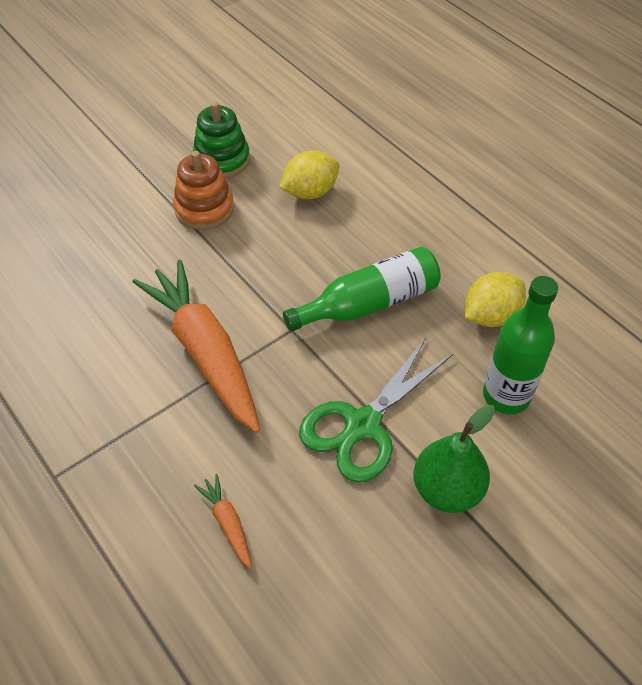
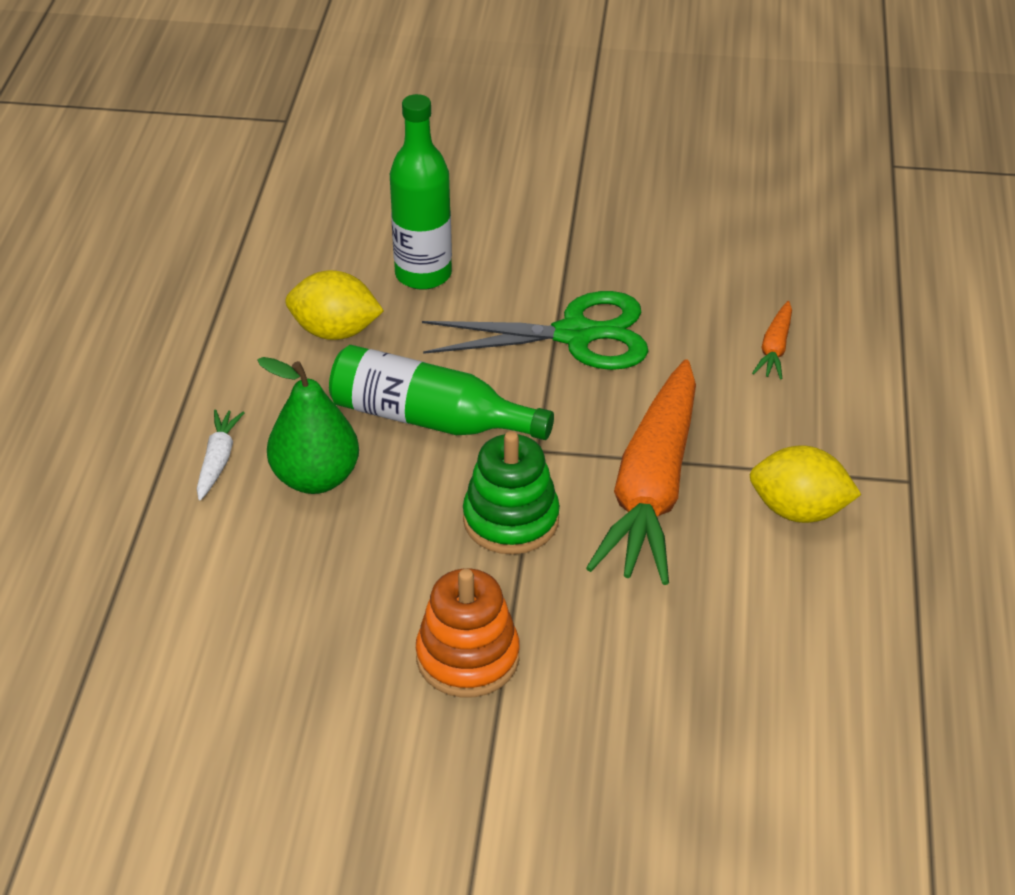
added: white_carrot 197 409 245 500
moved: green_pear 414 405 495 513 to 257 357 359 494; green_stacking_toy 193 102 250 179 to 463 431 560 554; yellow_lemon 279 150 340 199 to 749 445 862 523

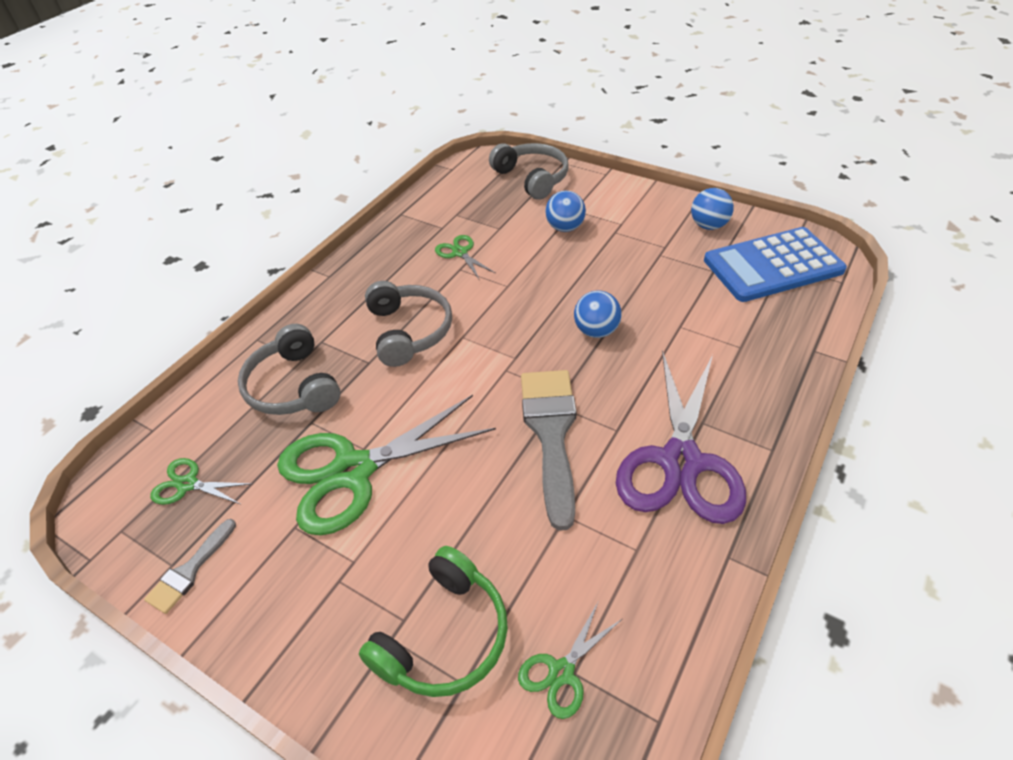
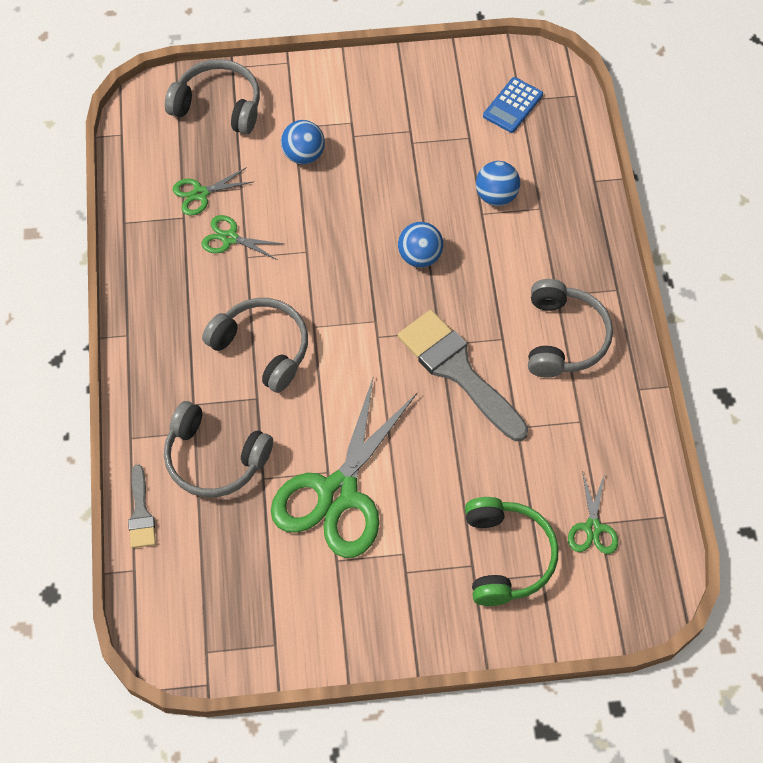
moved: grey_brush 144 519 236 614 to 128 464 156 548; green_scissors 150 458 253 505 to 173 167 253 216; blue_ball 691 188 734 230 to 476 161 520 206
replaced: purple_scissors 616 350 746 524 to grey_headphones 528 279 613 377
resized: blue_calculator 704 227 847 302 = 483 77 543 133 x0.50

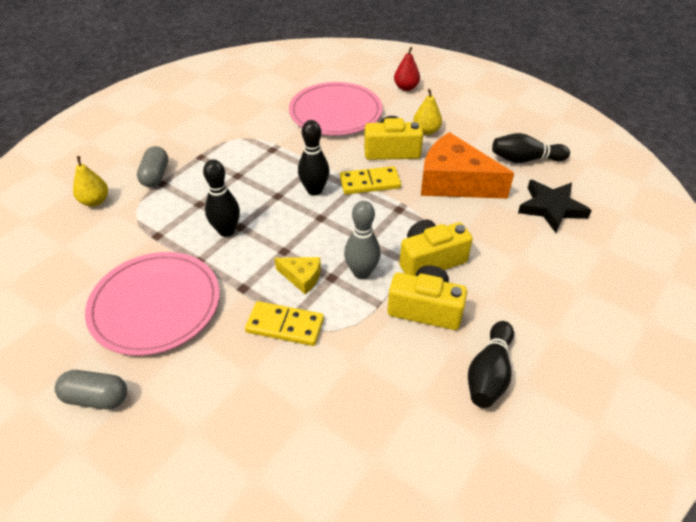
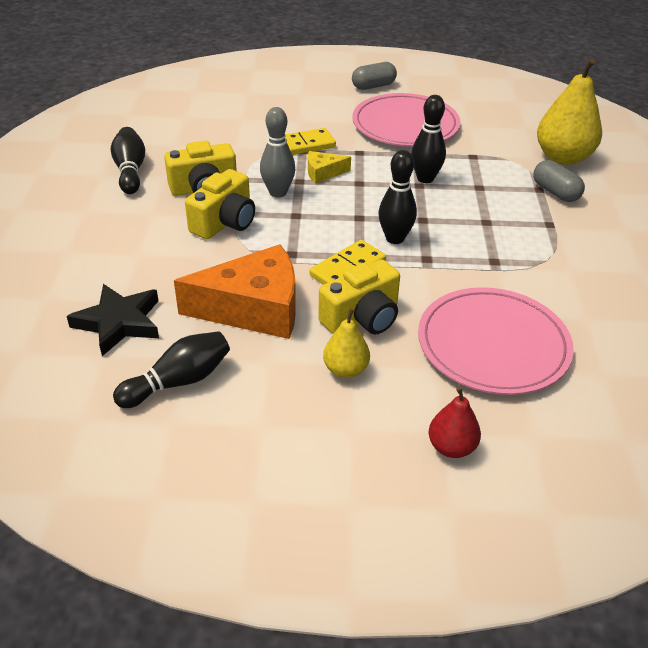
resized: yellow_pear 73 156 108 206 = 537 59 602 165 x1.85

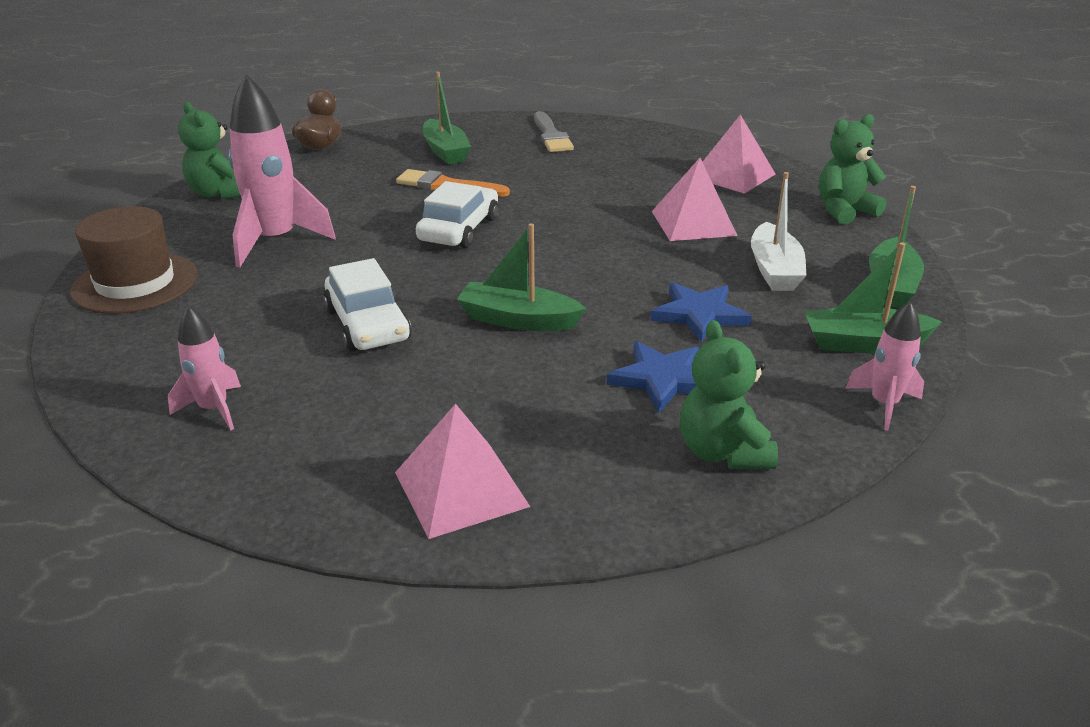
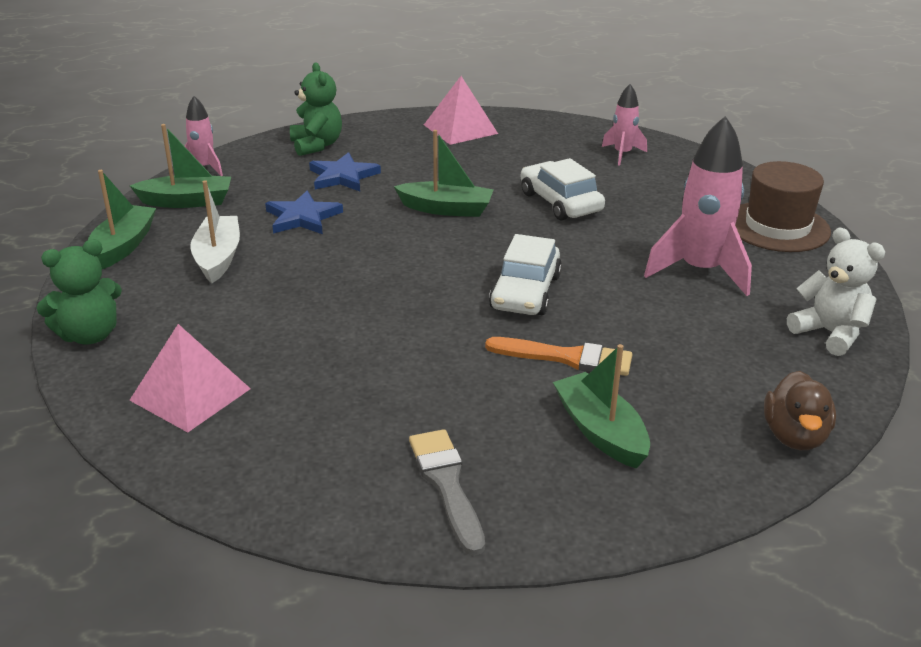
removed: pink_pyramid 652 158 738 241
recoloured: green_teddy_bear 178 102 241 199 to white_teddy_bear 787 228 885 356

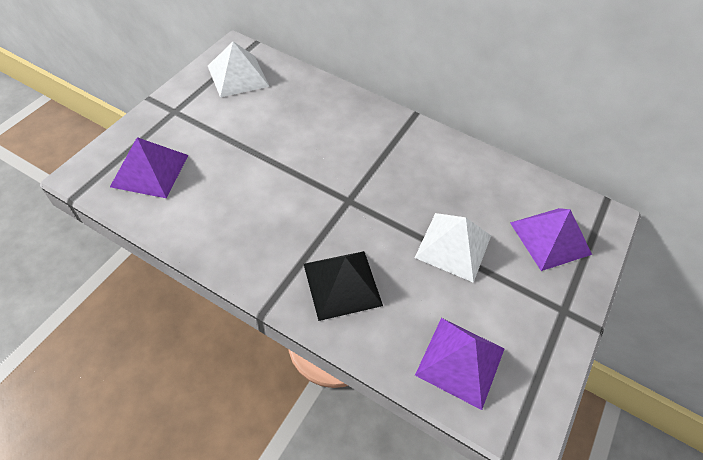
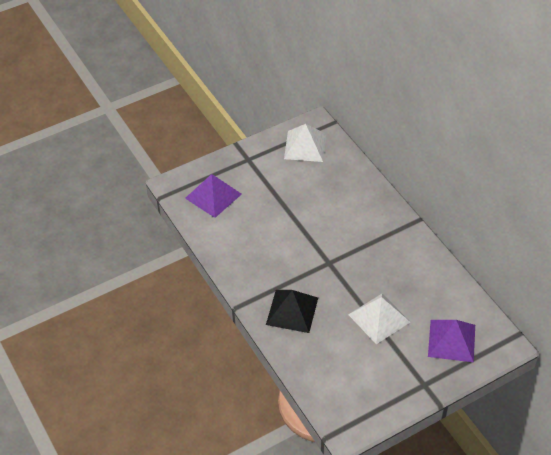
removed: purple_pyramid 415 318 504 410

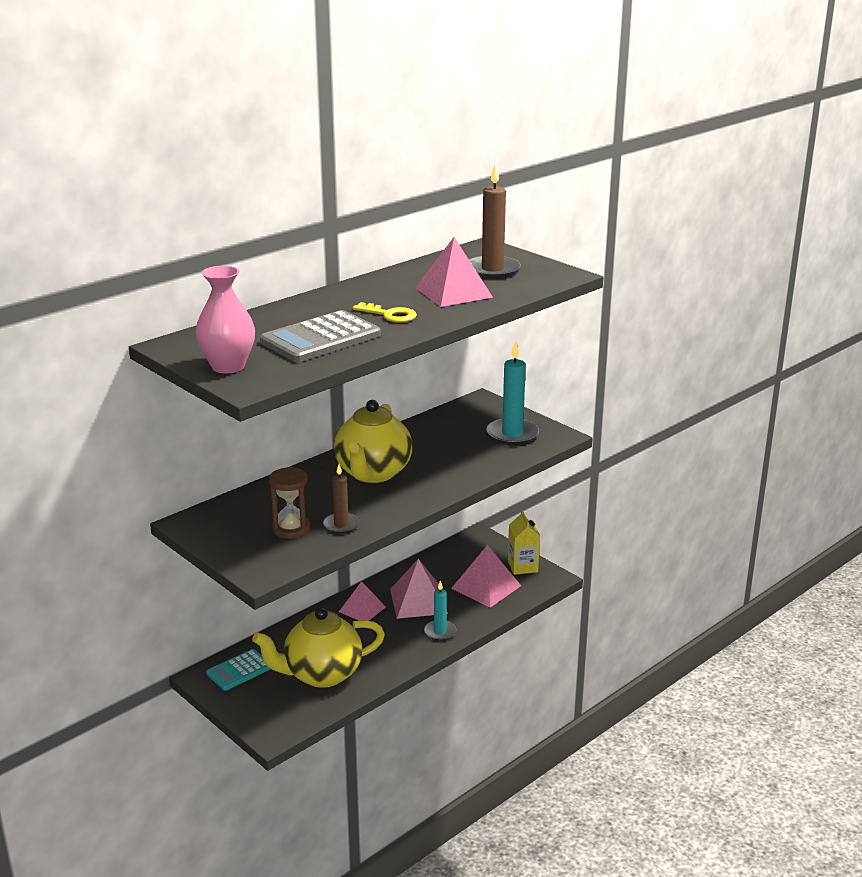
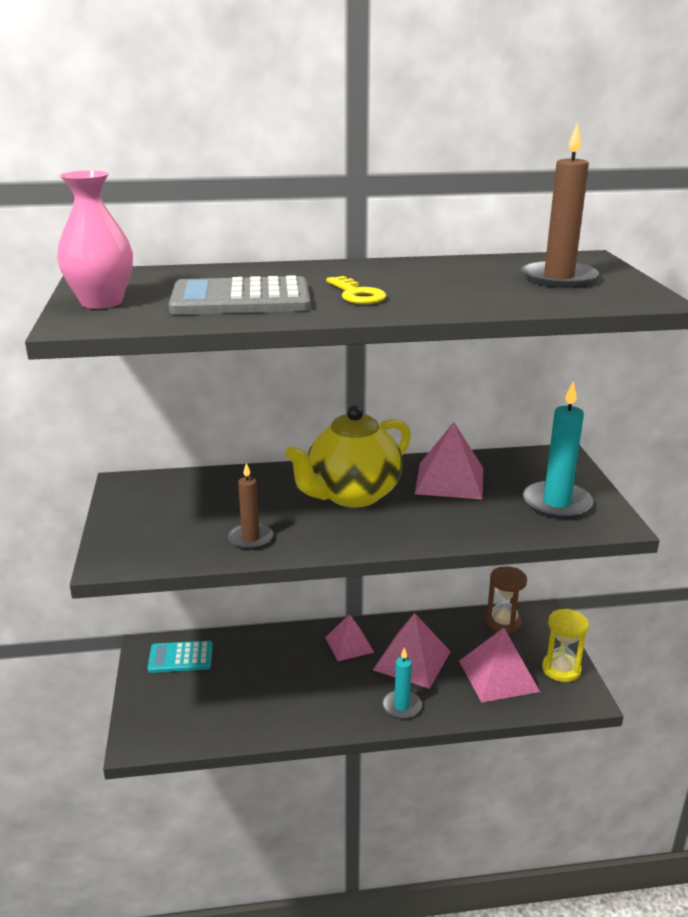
removed: yellow_teapot 252 607 385 688
moved: pink_pyramid 415 237 493 307 to 415 422 483 500; brown_hourglass 269 467 310 539 to 486 566 527 634
replaced: yellow_carton 508 510 540 575 to yellow_hourglass 542 609 589 682

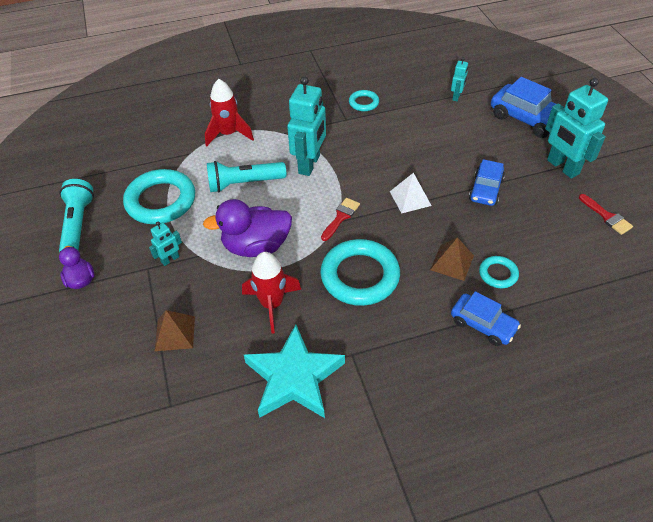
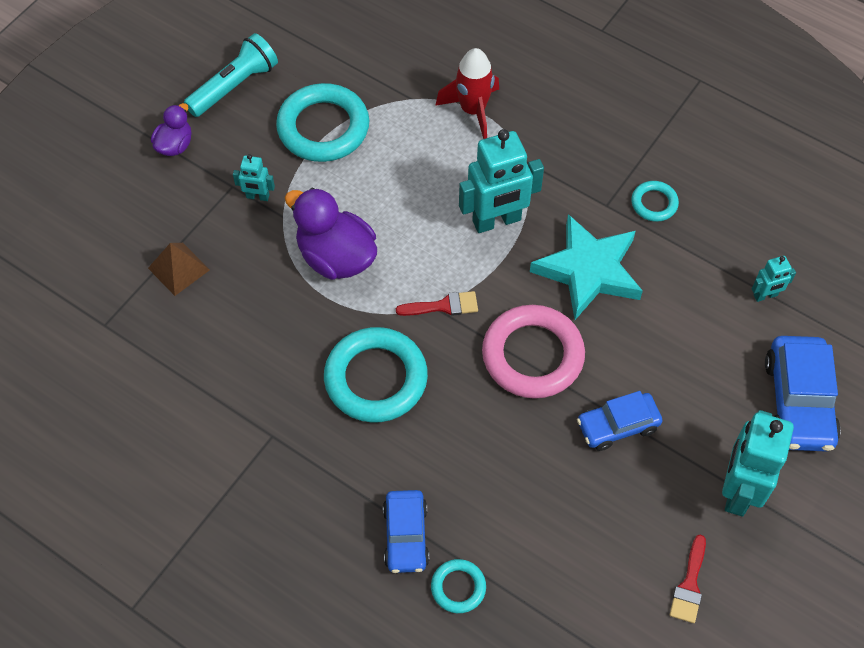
removed: turquoise_flashlight 207 161 286 193; red_rocket 242 252 301 334; brown_pyramid 430 237 474 281
moved: turquoise_ring 479 256 519 288 to 431 559 486 613; turquoise_star 244 325 345 418 to 530 214 643 320
replaced: white_pyramid 390 173 432 213 to pink_ring 482 305 585 399

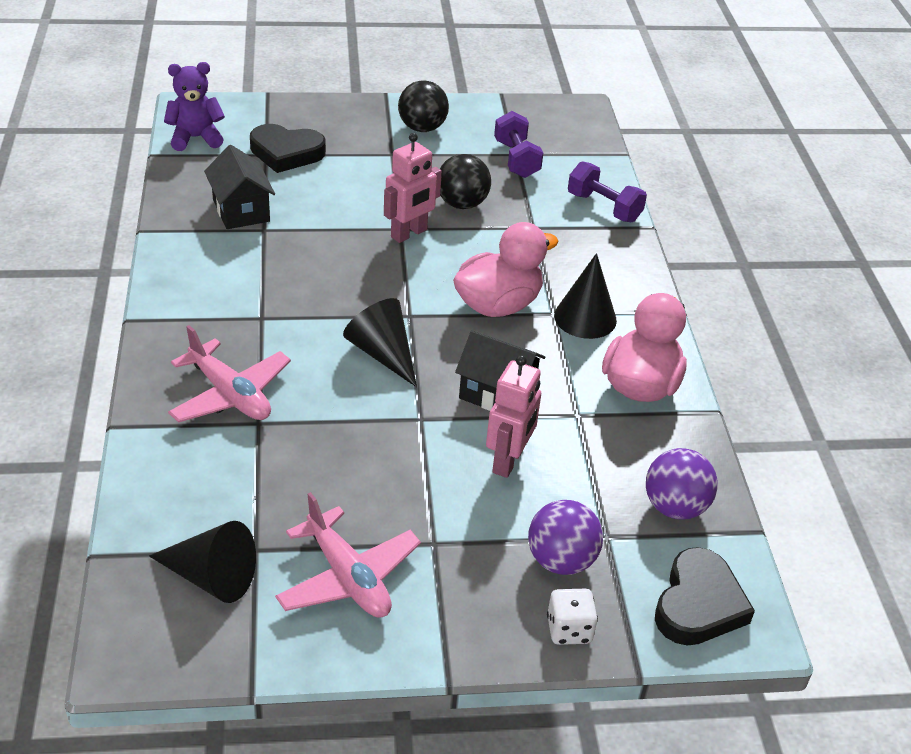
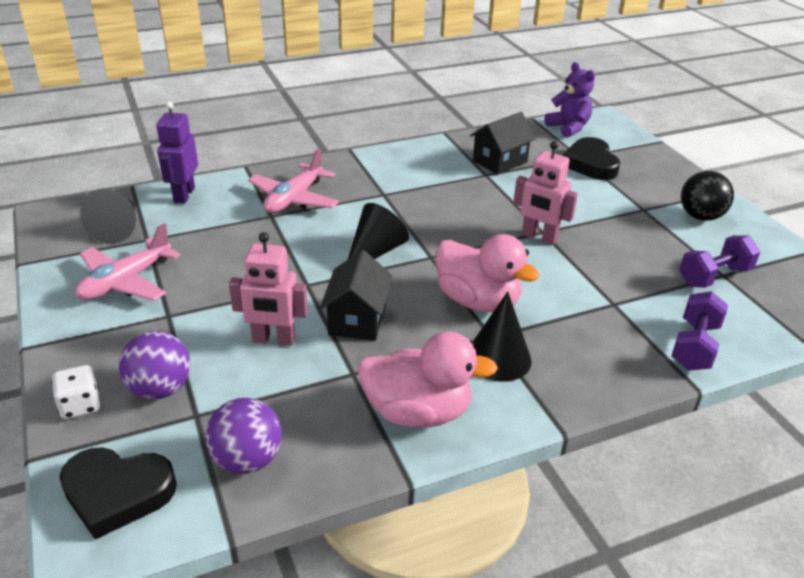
removed: black_ball 440 154 491 209
added: purple_robot 156 101 198 204

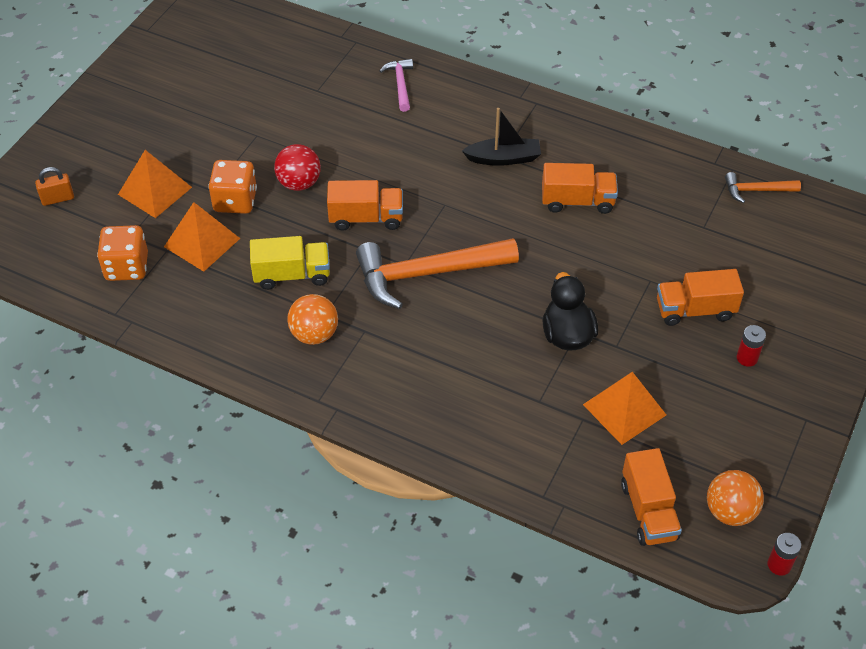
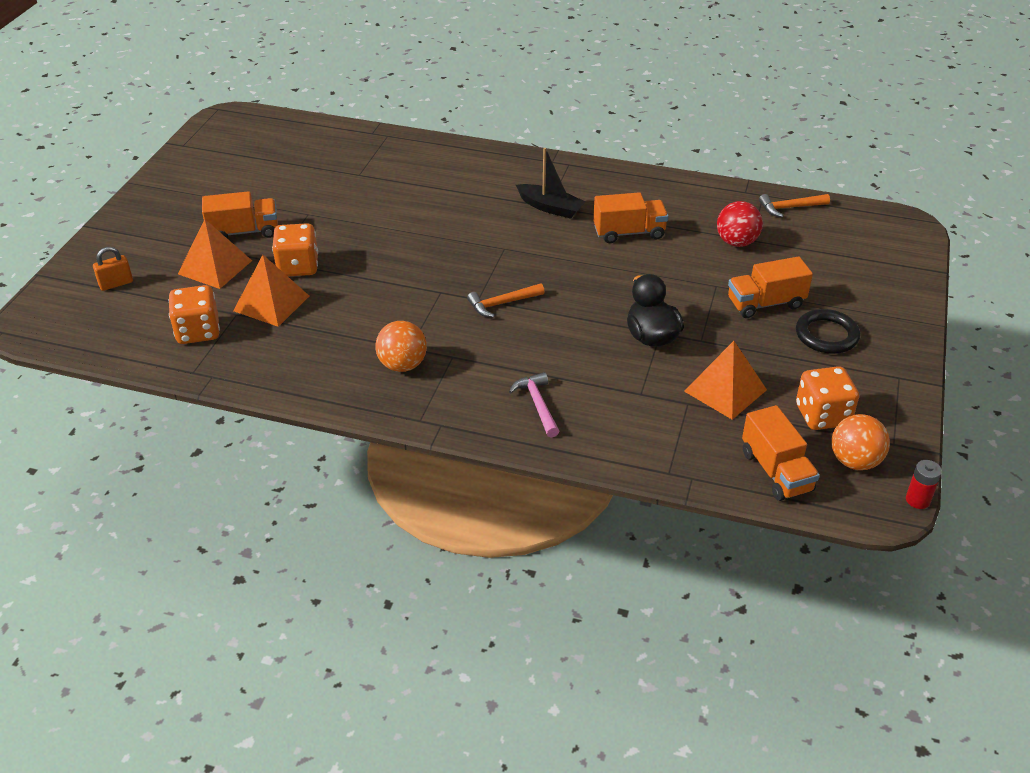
removed: yellow_truck 250 236 330 290
added: orange_dice 796 366 859 430
moved: orange_truck 327 180 403 231 to 202 191 278 239; pink_hammer 380 59 413 112 to 509 372 559 438; red_ball 274 144 321 191 to 717 201 763 247
replaced: red_battery 737 325 766 367 to black_ring 796 309 860 354
turned: black_boat 462 108 541 166 = 516 148 586 219 45 degrees clockwise
resized: orange_hammer 356 238 519 309 = 467 283 545 317 x0.48

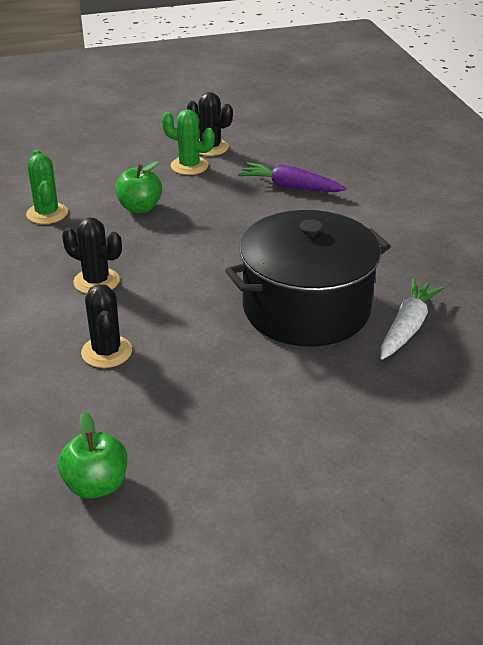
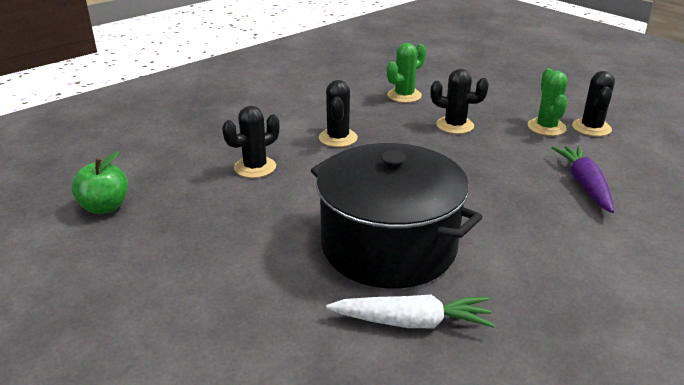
replaced: green_apple 115 161 162 213 to black_cactus 430 69 489 134

